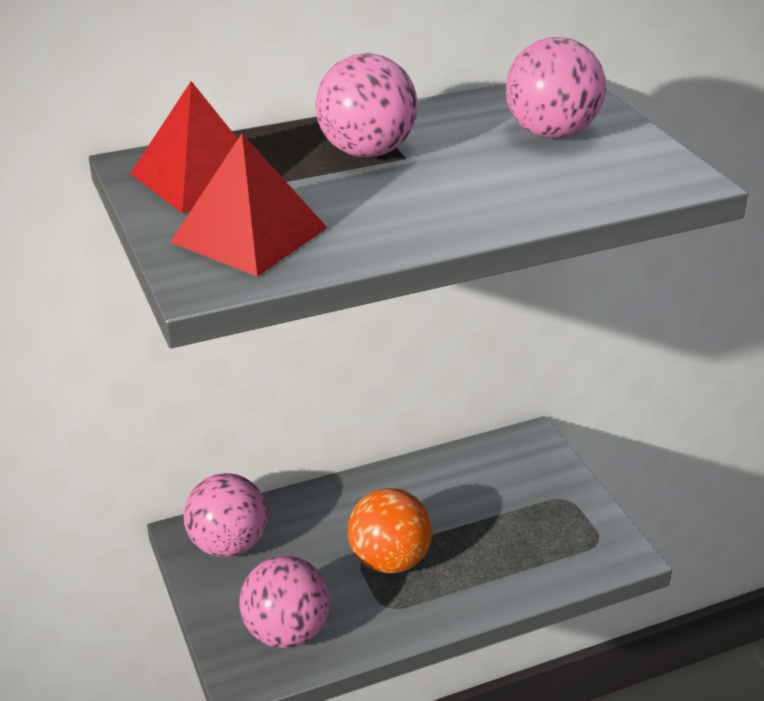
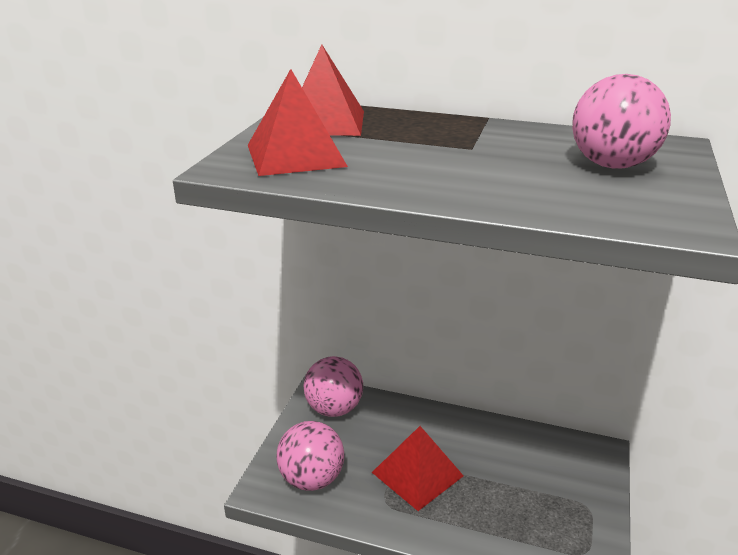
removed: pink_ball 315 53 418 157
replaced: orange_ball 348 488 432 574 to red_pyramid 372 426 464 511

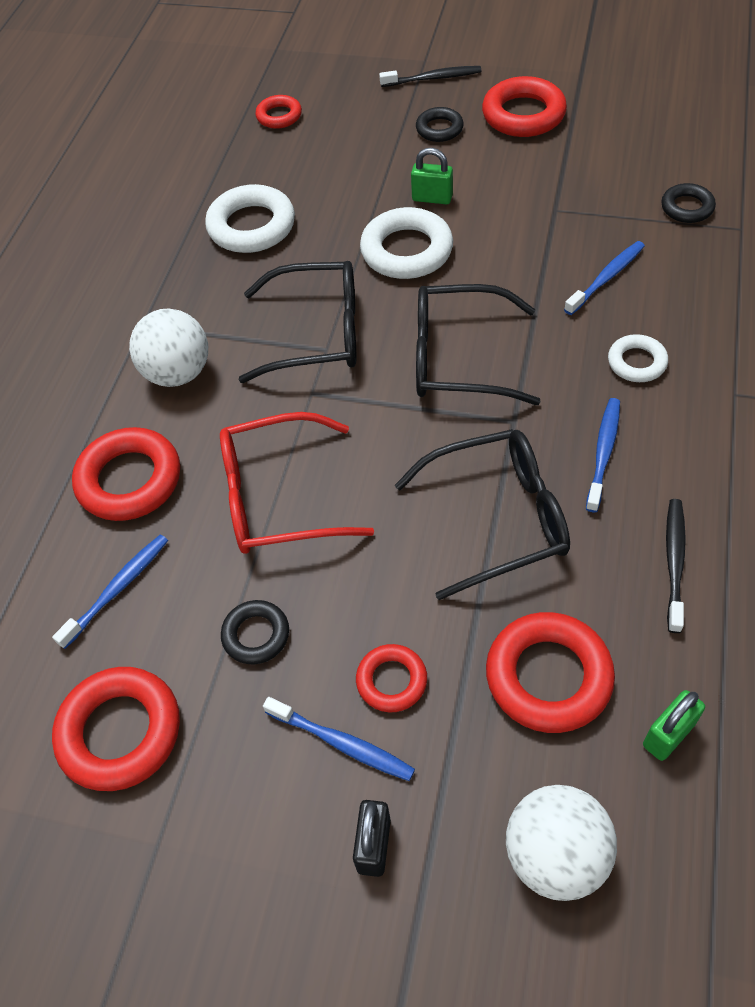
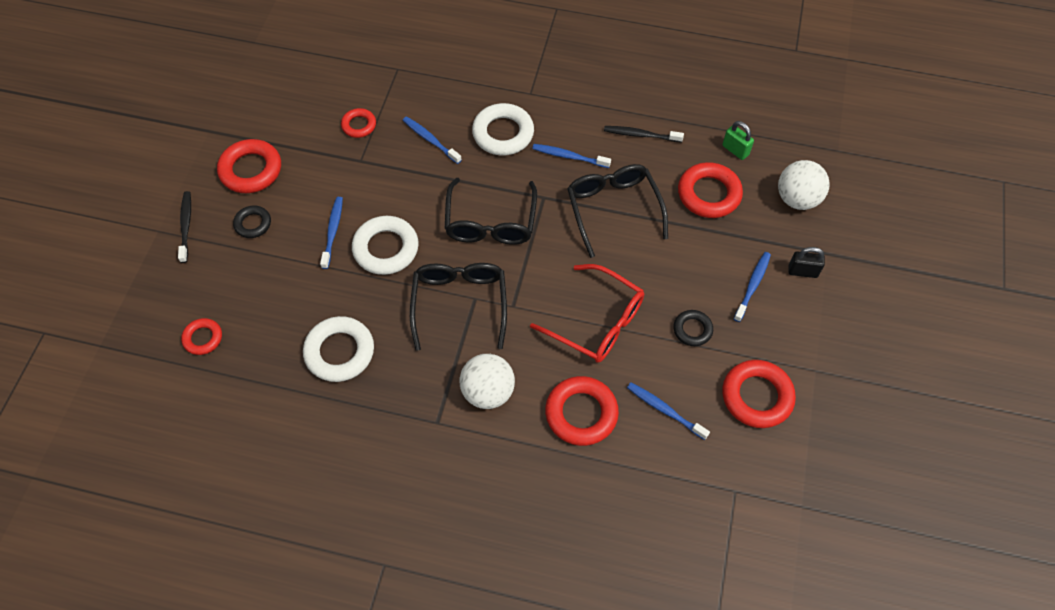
removed: black_ring 661 183 716 223
moved: red_ring 356 644 427 712 to 341 108 376 138
replaced: green_padlock 411 148 453 204 to blue_toothbrush 320 197 343 269
turned: red_glasses 220 412 374 554 = 530 264 644 363 45 degrees counterclockwise
resized: white_ring 608 334 668 382 = 472 103 534 155 x1.75

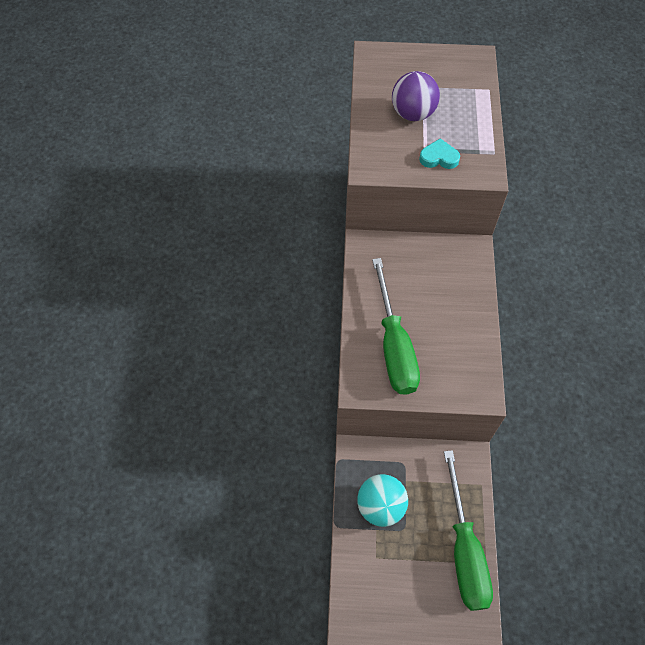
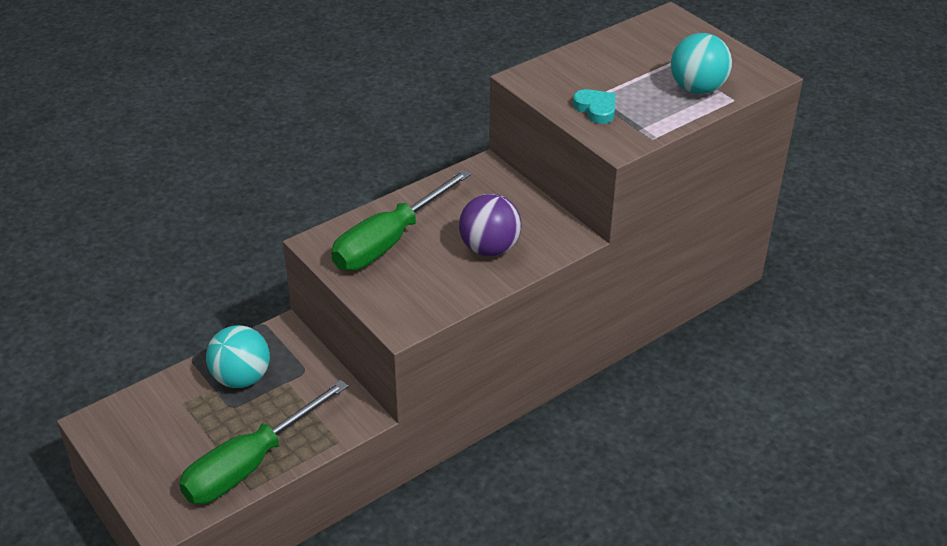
added: turquoise_ball 671 33 732 94
moved: purple_ball 392 71 440 121 to 459 194 521 257

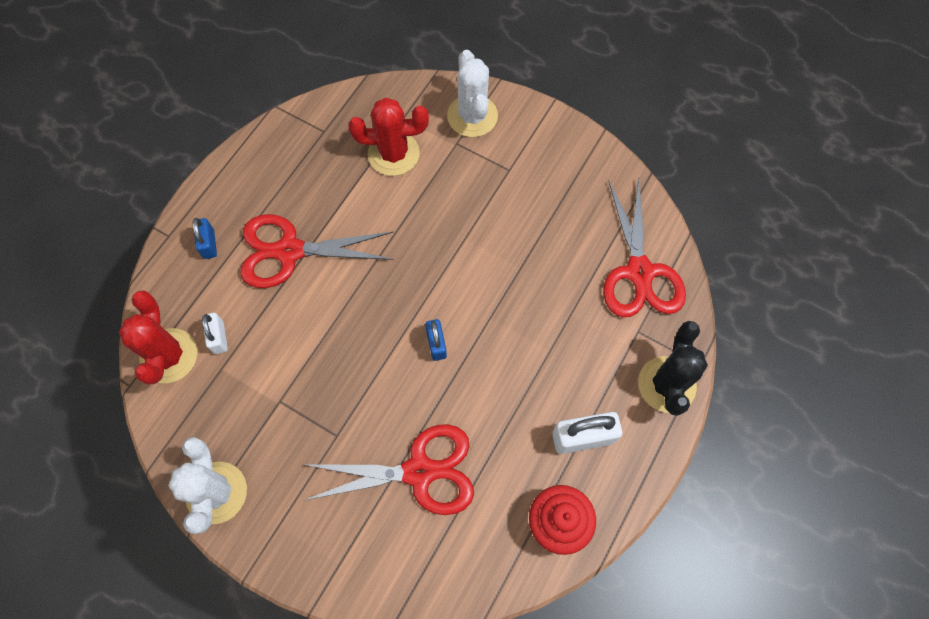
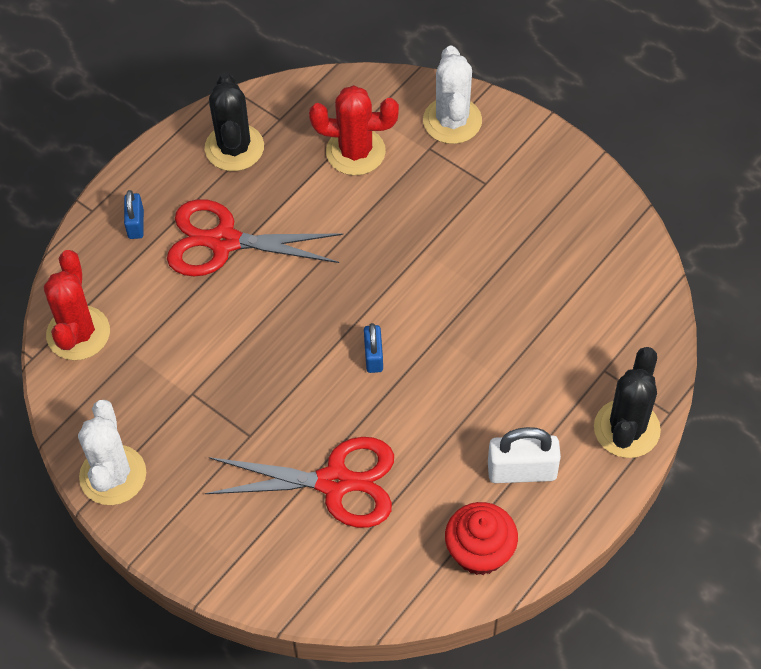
removed: white_padlock 202 313 228 354; red_scissors 603 179 686 317
added: black_cactus 205 73 264 171

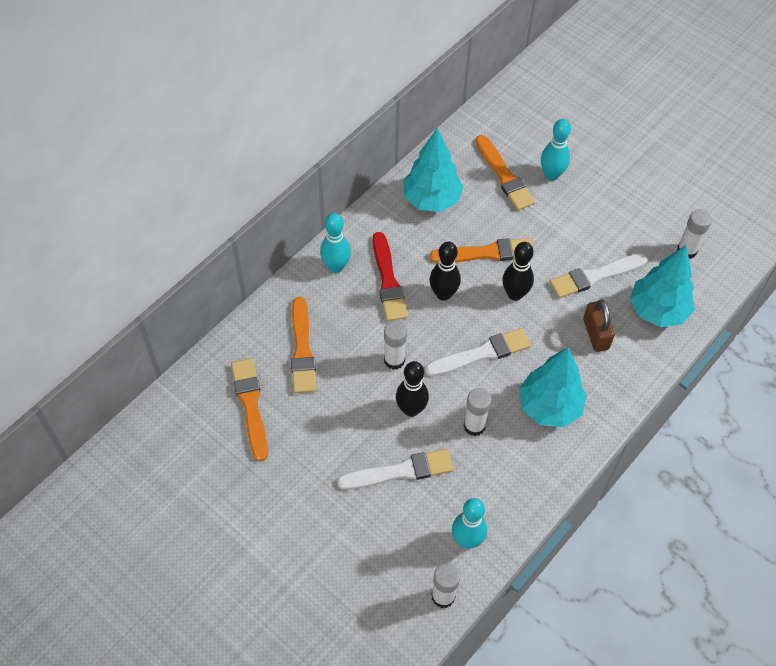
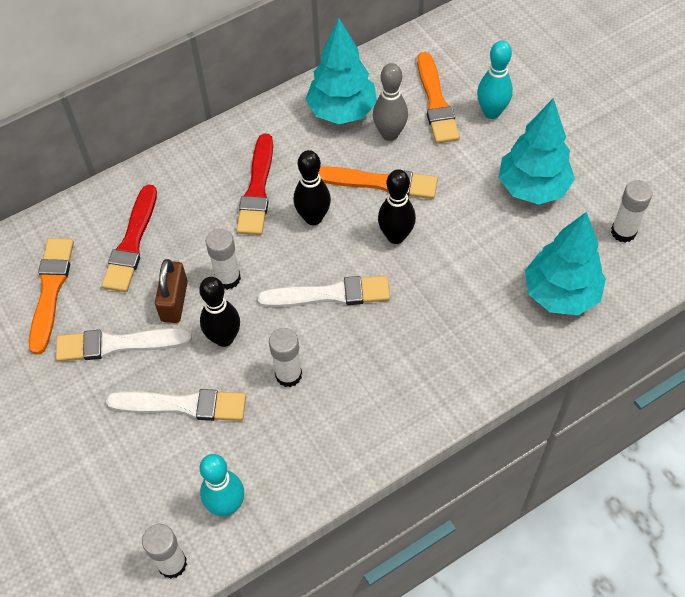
removed: turquoise_bowling_pin 320 213 351 273
added: grey_bowling_pin 373 63 408 141
moved: white_brush 550 253 648 298 to 56 328 192 362; brown_padlock 583 300 615 352 to 155 259 188 323; turquoise_tree 519 348 587 427 to 499 98 575 204
recoloured: orange_brush 291 297 317 393 to red_brush 101 185 157 292

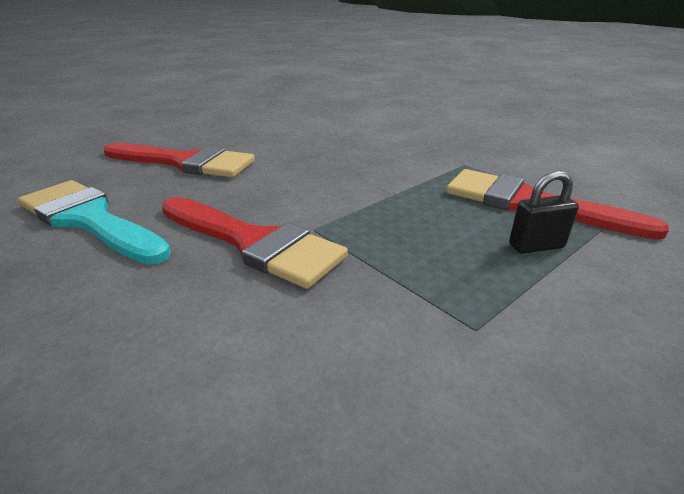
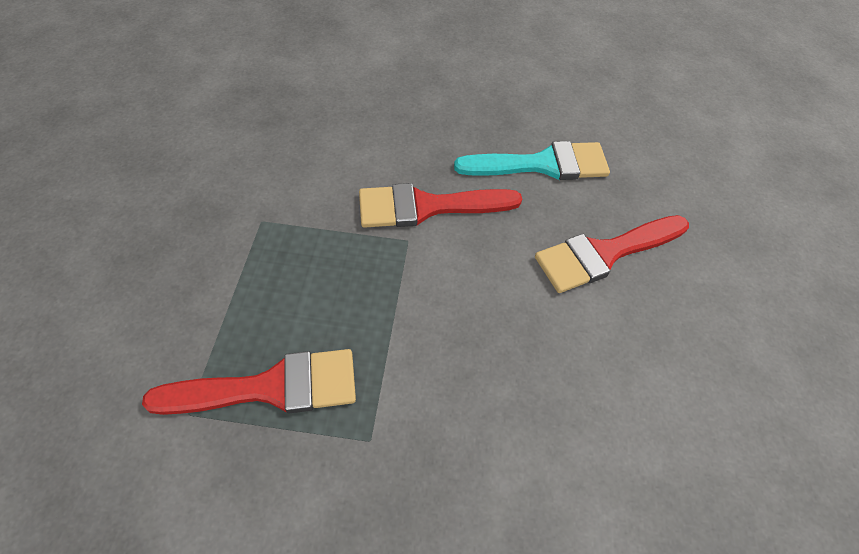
removed: black_padlock 509 170 578 254

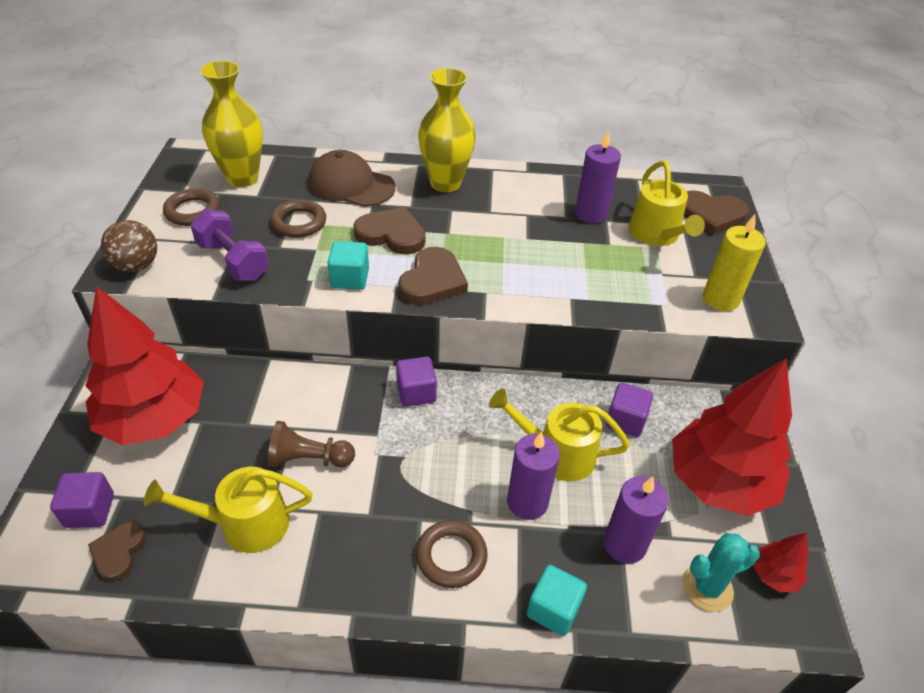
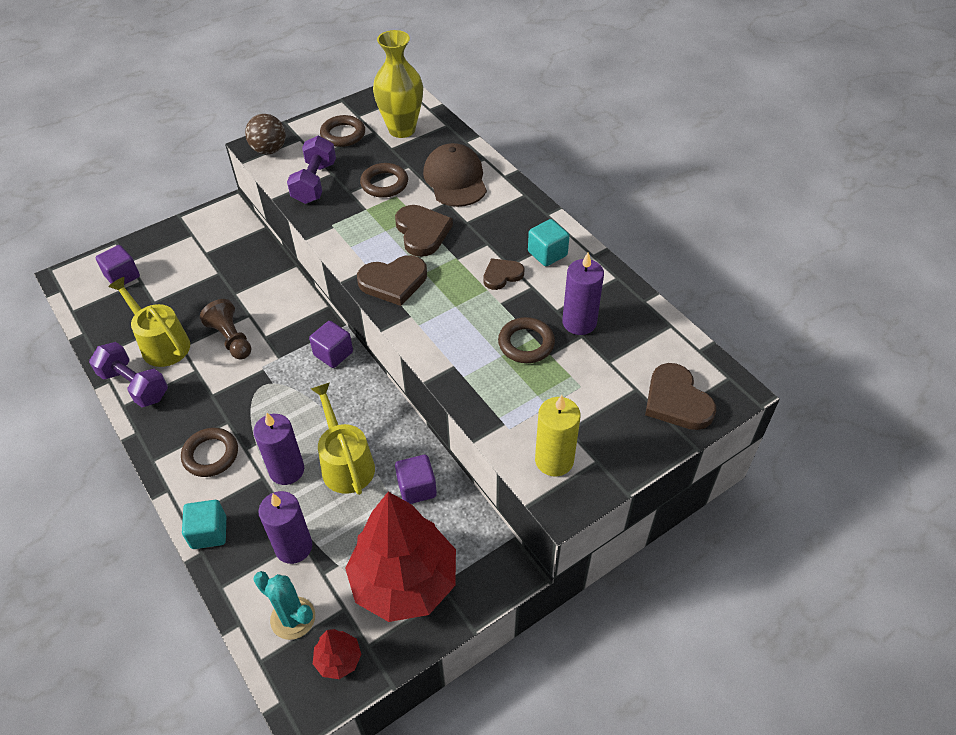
removed: red_tree 85 286 204 445; yellow_vase 418 68 476 192; yellow_watering_can 629 161 705 246
added: purple_dumbbell 89 342 168 407; brown_ring 498 317 555 363
moved: brown_heart 88 522 146 581 to 483 258 524 290; turquoise_cube 327 241 369 290 to 528 219 570 267

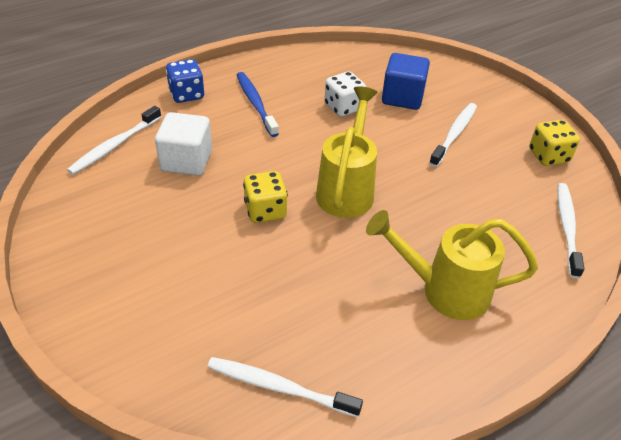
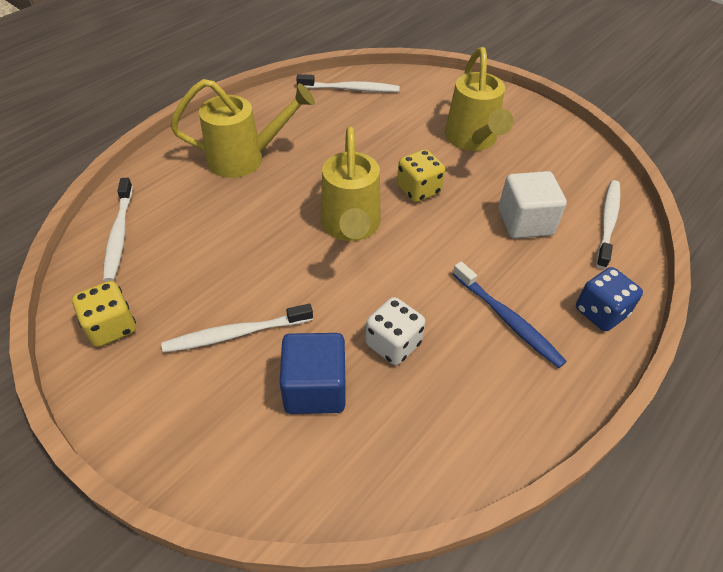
added: yellow_watering_can 445 47 514 151
turned: white_toothbrush 429 103 477 167 = 161 304 313 353 60 degrees clockwise

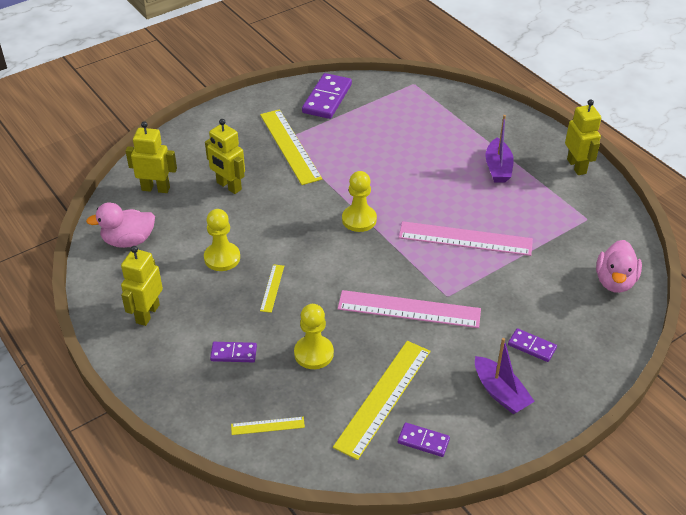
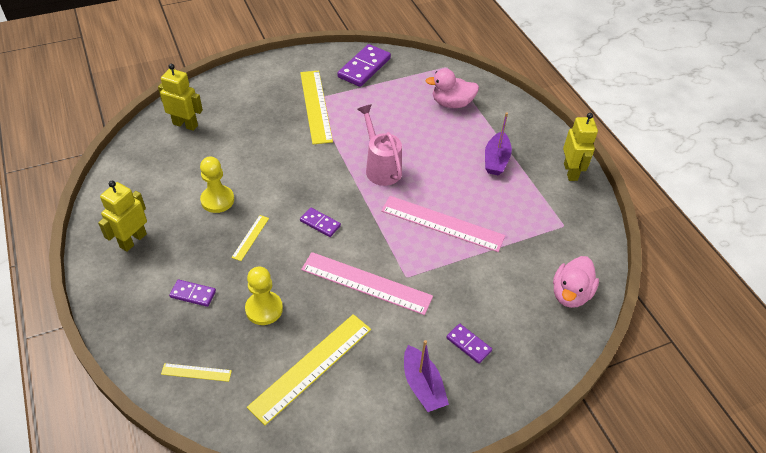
removed: yellow_robot 205 119 245 194; yellow_pawn 342 171 377 232
added: pink_watering_can 357 104 402 186
moved: purple_domino 398 422 450 457 to 300 208 341 237; pink_duck 86 202 155 248 to 426 69 479 108

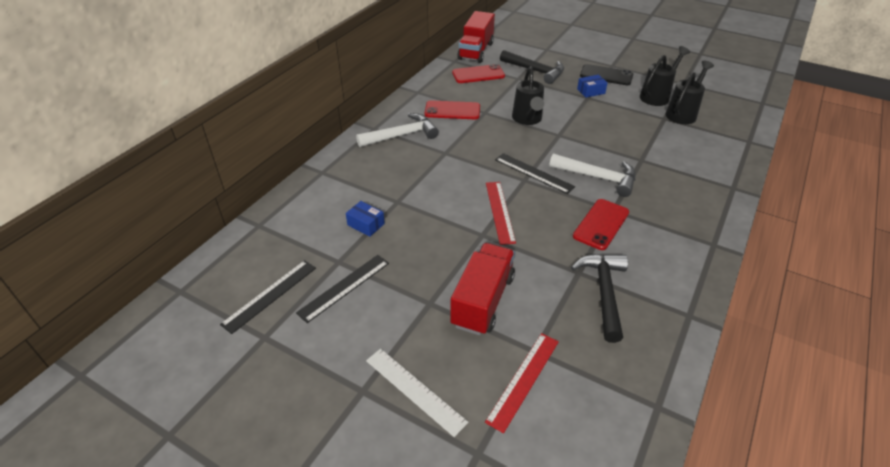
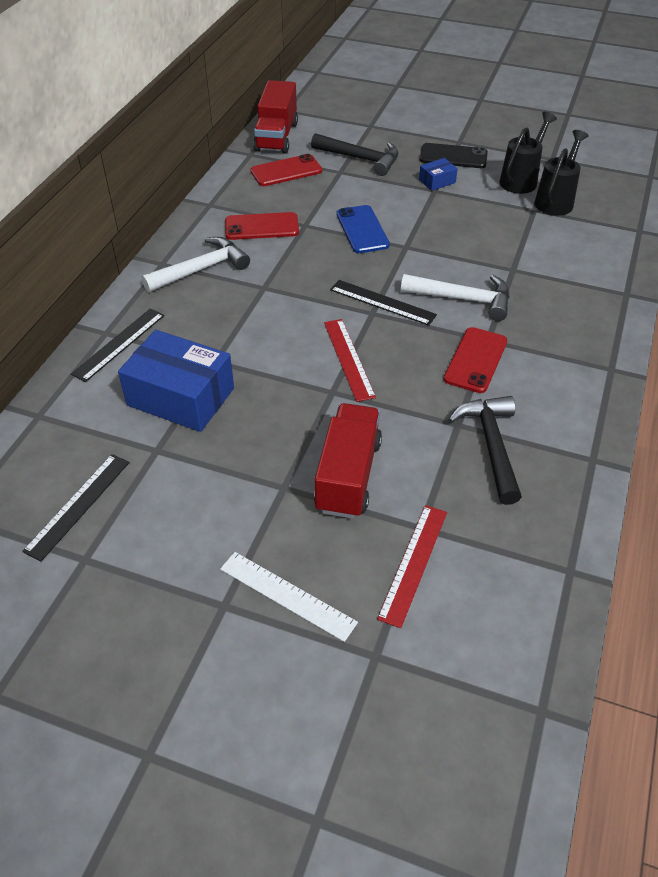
moved: black_ruler 296 255 389 323 to 71 308 164 382
replaced: black_watering_can 512 66 544 125 to blue_phone 337 205 390 253
resized: blue_box 346 201 385 237 = 118 330 234 432 x2.23

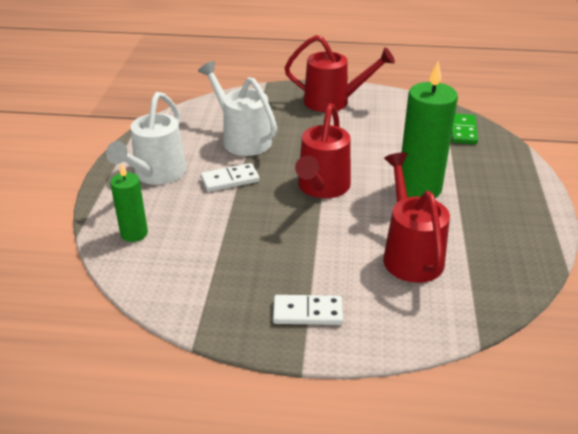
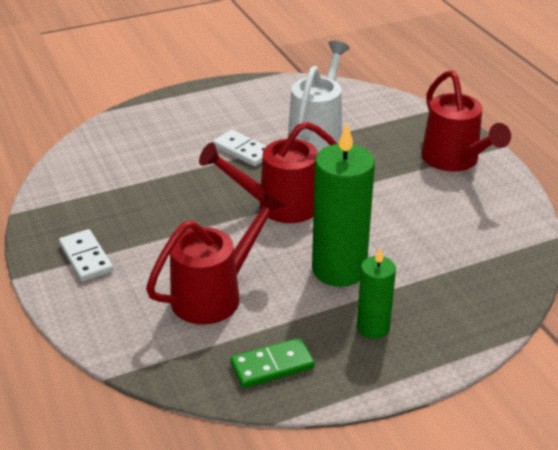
removed: white_watering_can 106 92 187 185
moved: green_domino 452 113 478 144 to 230 338 315 388; green_candle 110 163 148 242 to 357 248 396 339

